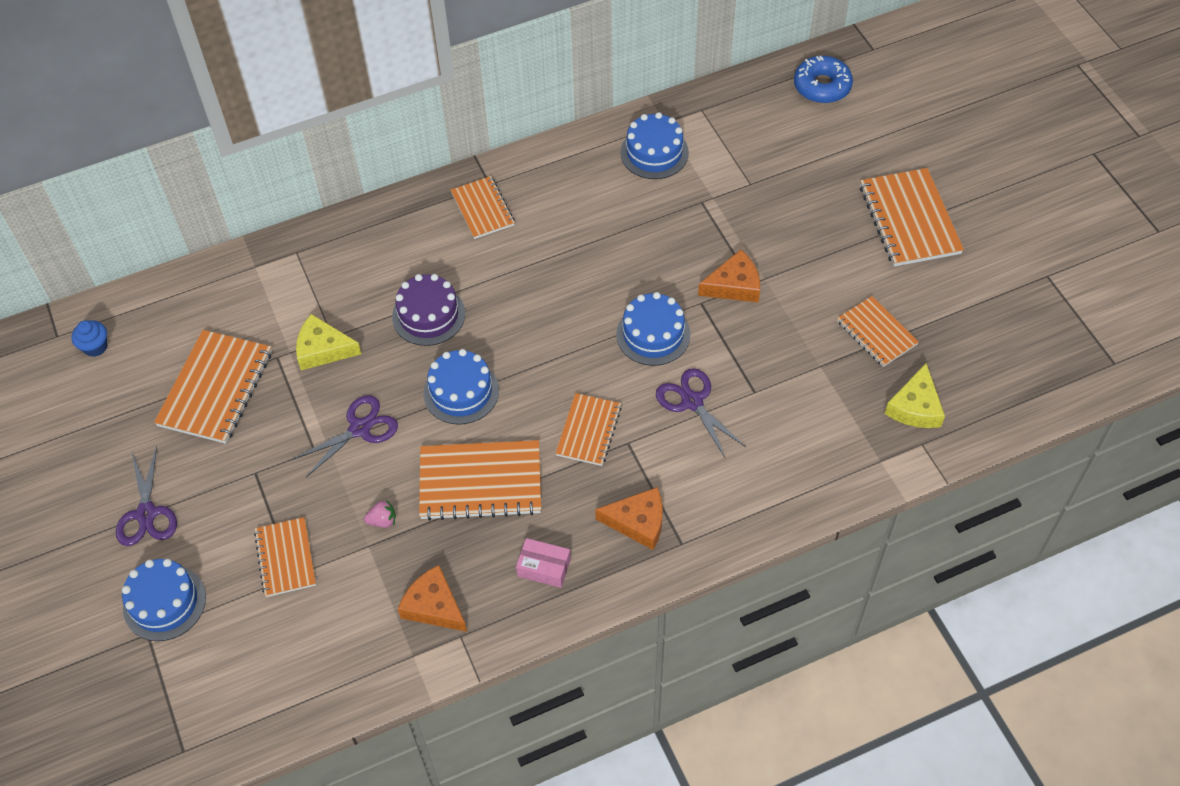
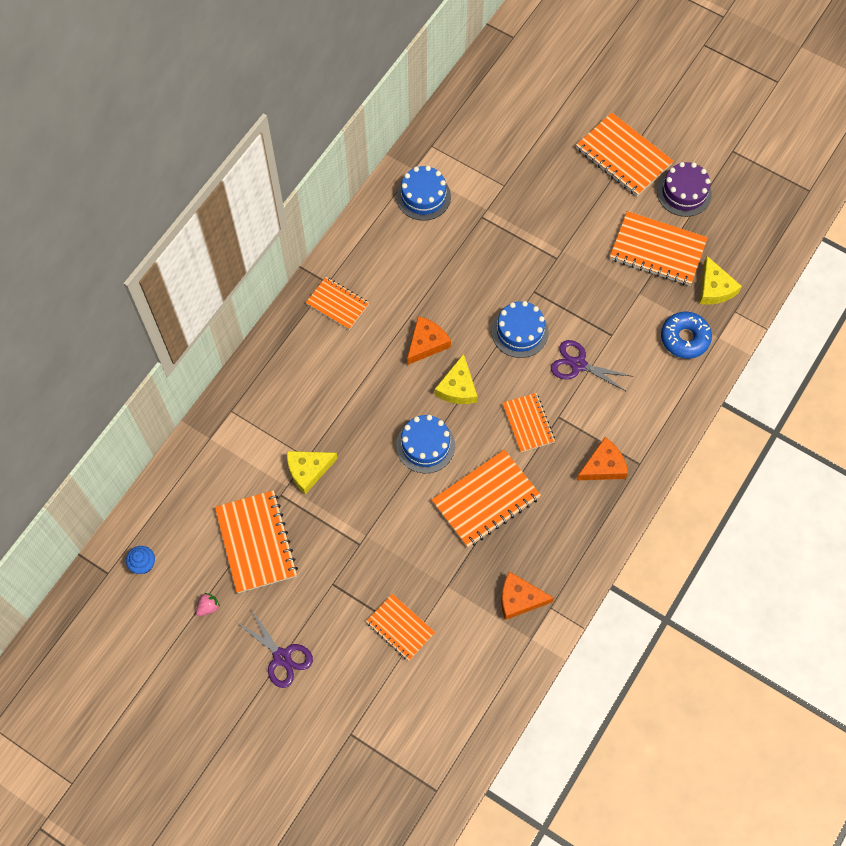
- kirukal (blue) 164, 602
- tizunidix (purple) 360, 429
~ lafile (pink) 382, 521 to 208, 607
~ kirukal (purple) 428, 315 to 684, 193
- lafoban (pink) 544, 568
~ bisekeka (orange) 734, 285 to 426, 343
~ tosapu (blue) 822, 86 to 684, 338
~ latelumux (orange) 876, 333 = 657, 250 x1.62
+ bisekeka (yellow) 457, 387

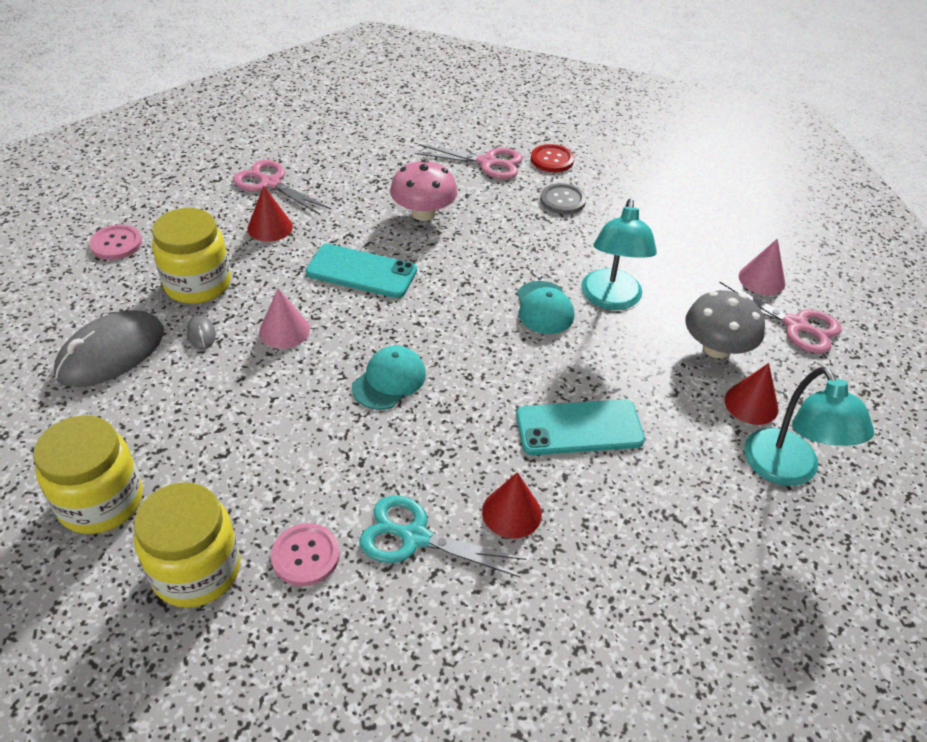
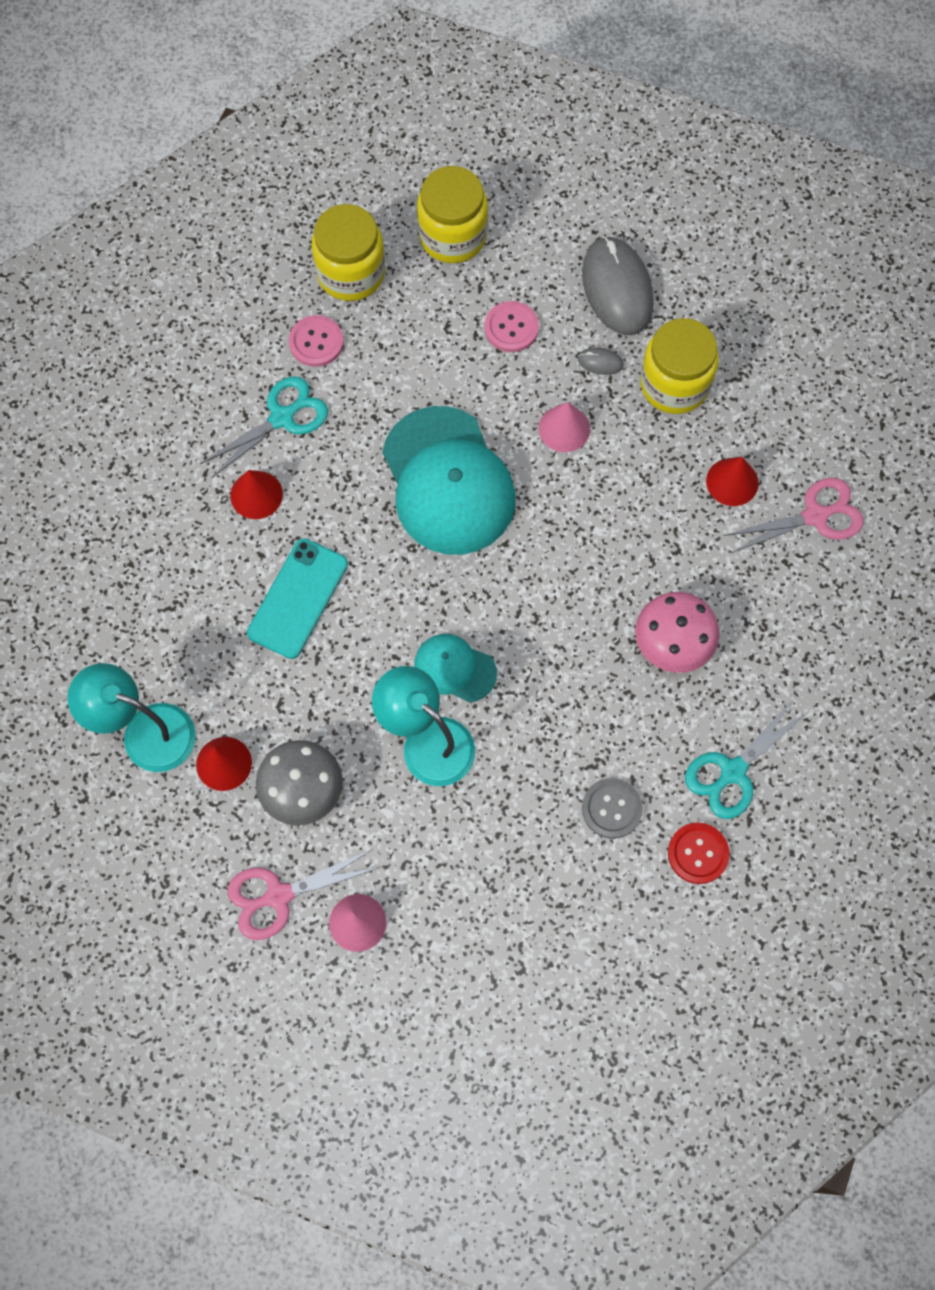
~ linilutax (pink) 116, 244 to 511, 328
- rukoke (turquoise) 361, 271
~ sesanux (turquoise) 389, 380 = 448, 481 x2.00
~ tizunidix (pink) 487, 163 to tizunidix (turquoise) 733, 771

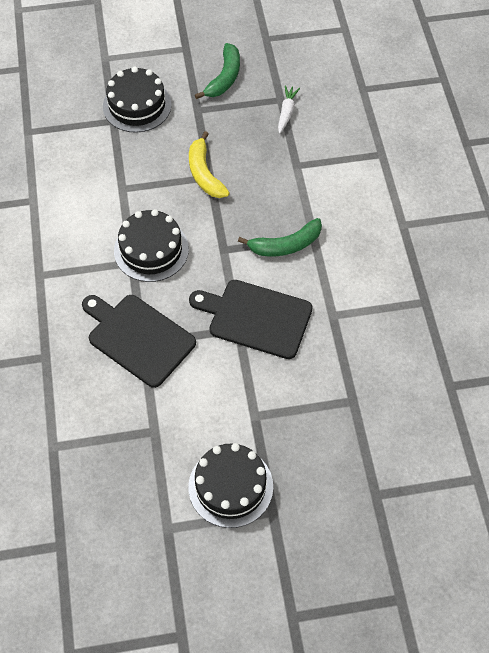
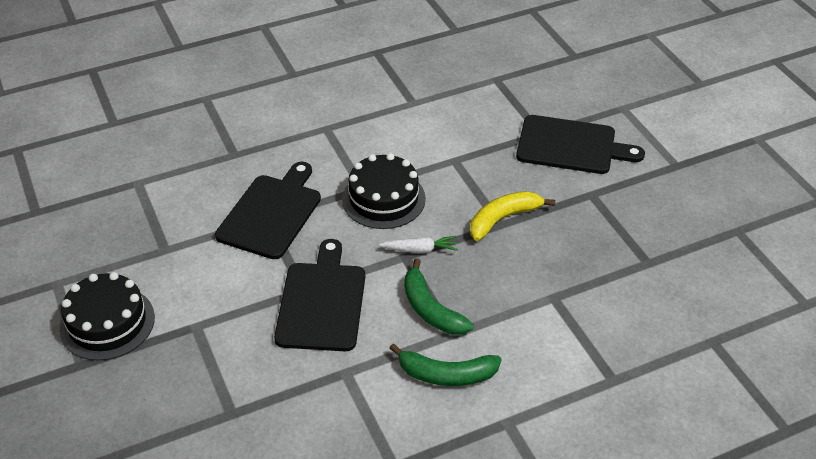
~ kirukal (black) 137, 105 to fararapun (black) 571, 146
~ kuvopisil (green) 224, 78 to 446, 374
~ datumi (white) 286, 112 to 419, 250

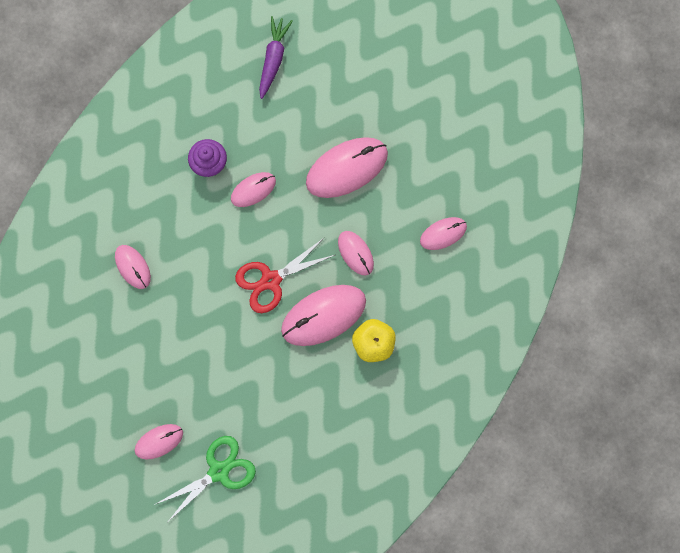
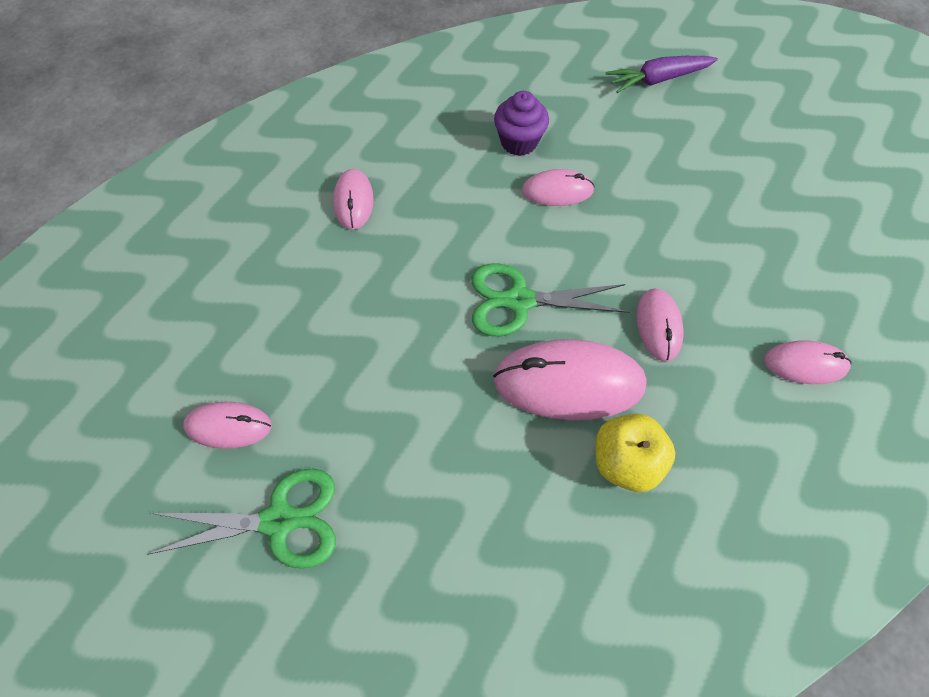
~ tizunidix (red) 271, 280 to tizunidix (green) 519, 301
~ datumi (purple) 273, 59 = 658, 79 150 degrees counterclockwise
- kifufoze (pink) 346, 168

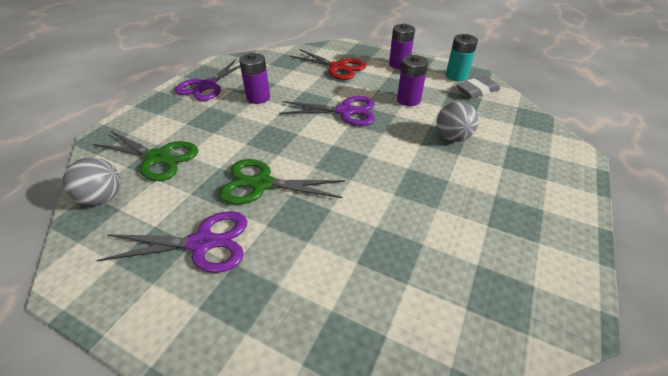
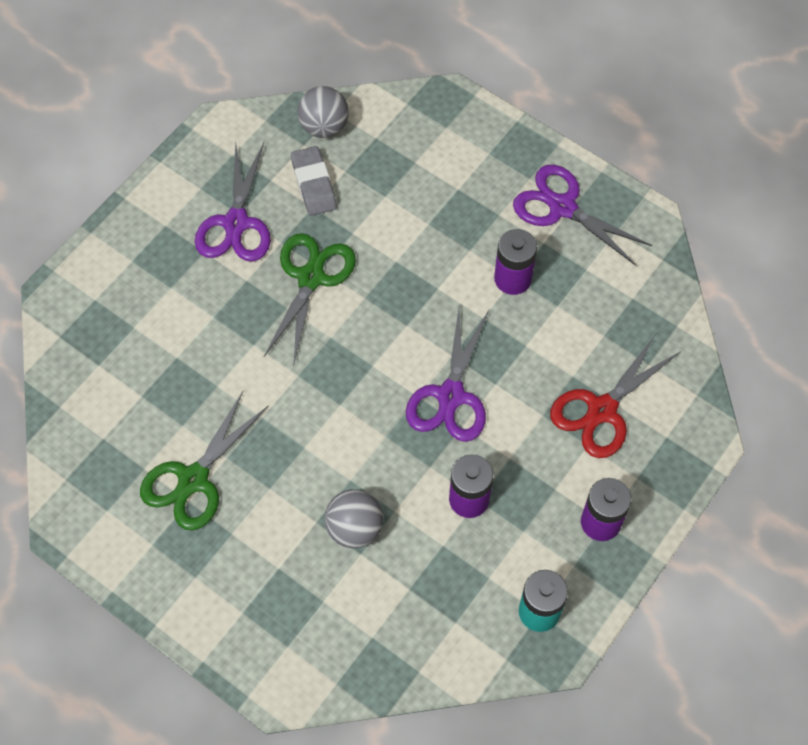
~ tizunidix (green) 158, 158 to 193, 480
~ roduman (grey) 477, 91 to 313, 184

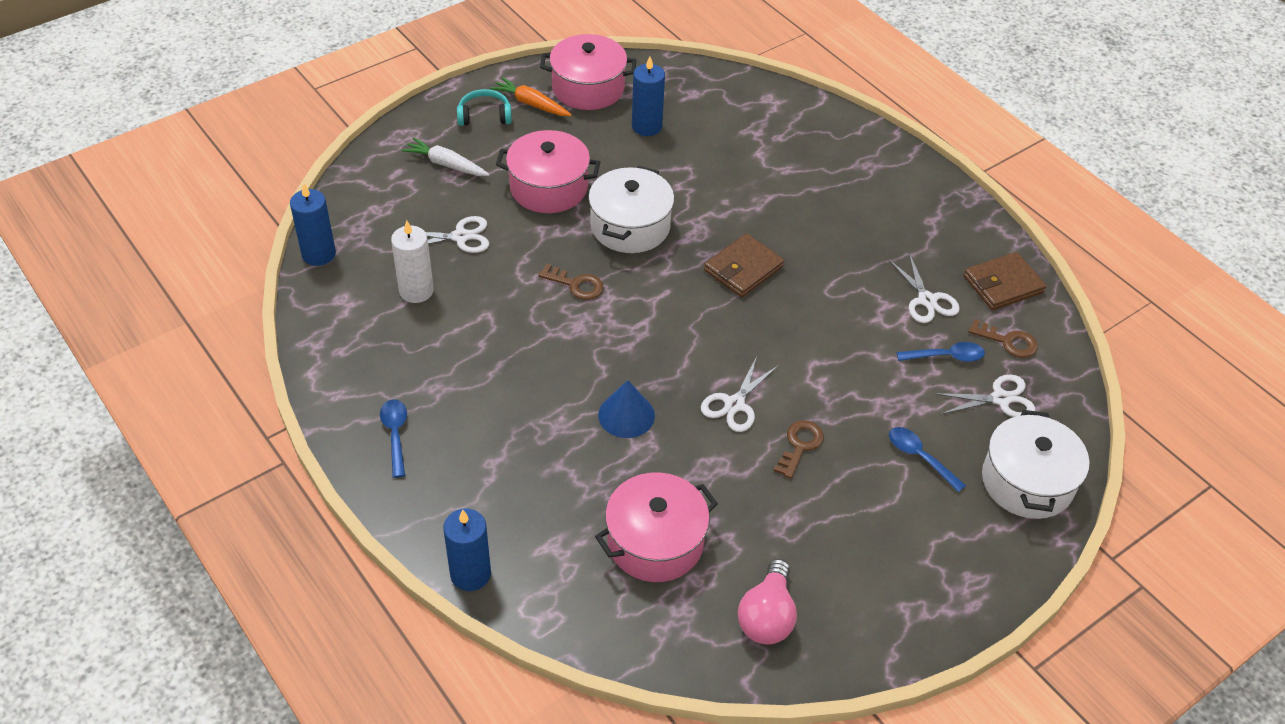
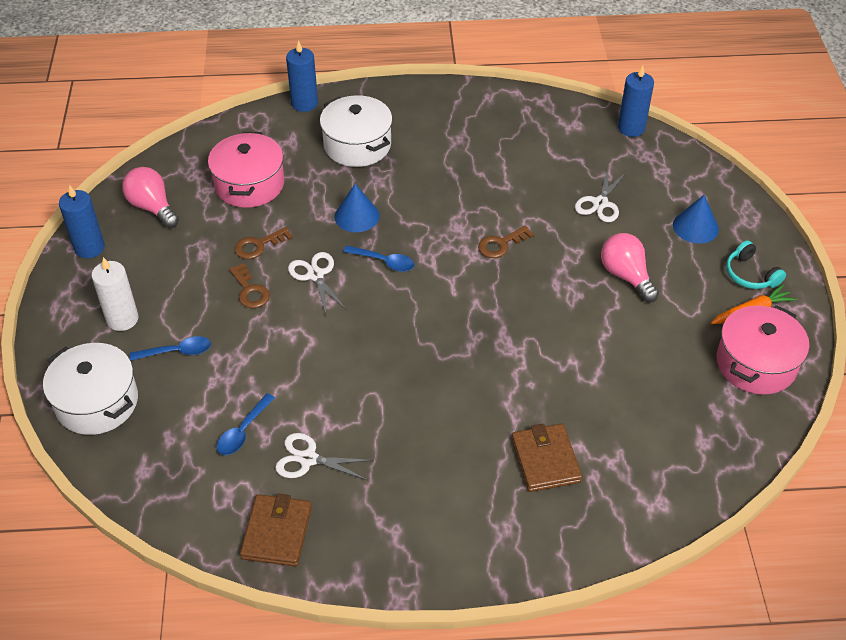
~ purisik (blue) 395, 434 to 384, 262
~ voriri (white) 416, 291 to 122, 319
~ datumi (white) 446, 164 to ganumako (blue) 695, 227
~ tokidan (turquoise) 484, 116 = 750, 274 120 degrees clockwise
~ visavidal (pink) 548, 187 to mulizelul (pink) 626, 276
~ visavidal (white) 630, 226 to 357, 145
~ voriri (blue) 646, 126 to 89, 248
~ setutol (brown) 743, 269 to 545, 460
- tizunidix (white) 1000, 399
~ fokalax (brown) 1007, 341 to 258, 245

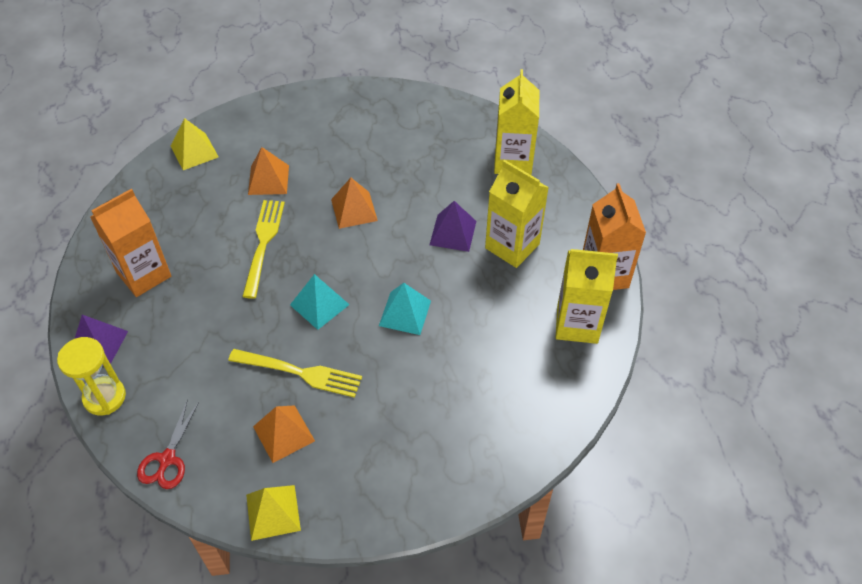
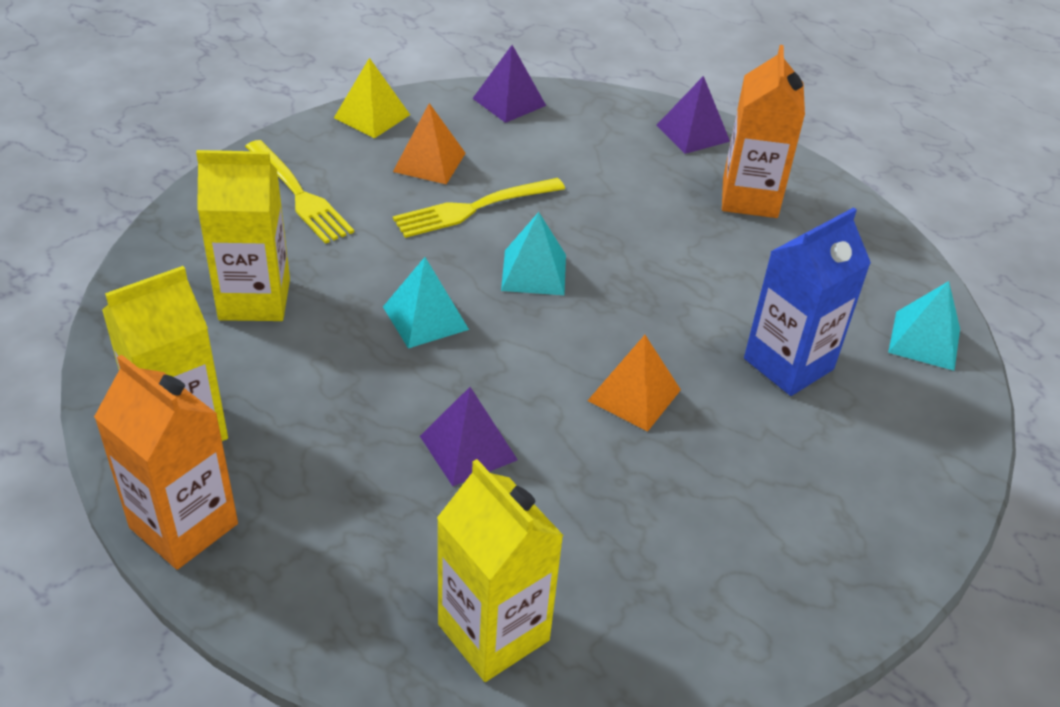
- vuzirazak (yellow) 104, 397
~ tizunidix (red) 167, 459 to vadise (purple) 509, 102
~ vadise (yellow) 194, 151 to vadise (turquoise) 924, 340
~ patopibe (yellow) 263, 243 to 299, 194
~ vadise (orange) 268, 180 to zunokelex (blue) 788, 364
~ zunokelex (yellow) 512, 246 to 254, 299

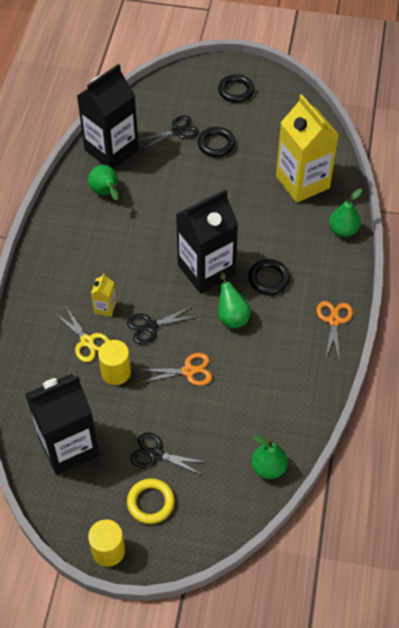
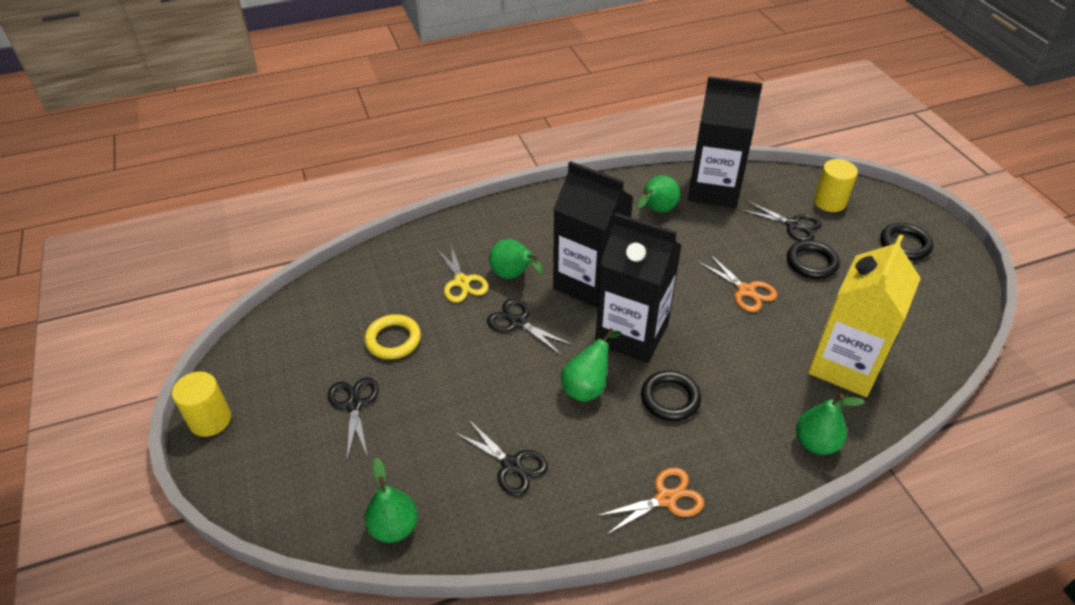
~ zunokelex (black) 68, 446 to 589, 283
~ tizunidix (yellow) 87, 341 = 462, 282 45 degrees counterclockwise
~ zunokelex (yellow) 105, 307 to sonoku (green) 513, 276
~ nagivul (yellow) 116, 372 to 829, 202
~ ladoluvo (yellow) 150, 502 to 393, 340
~ tizunidix (orange) 188, 371 to 746, 291
+ tizunidix (black) 511, 465

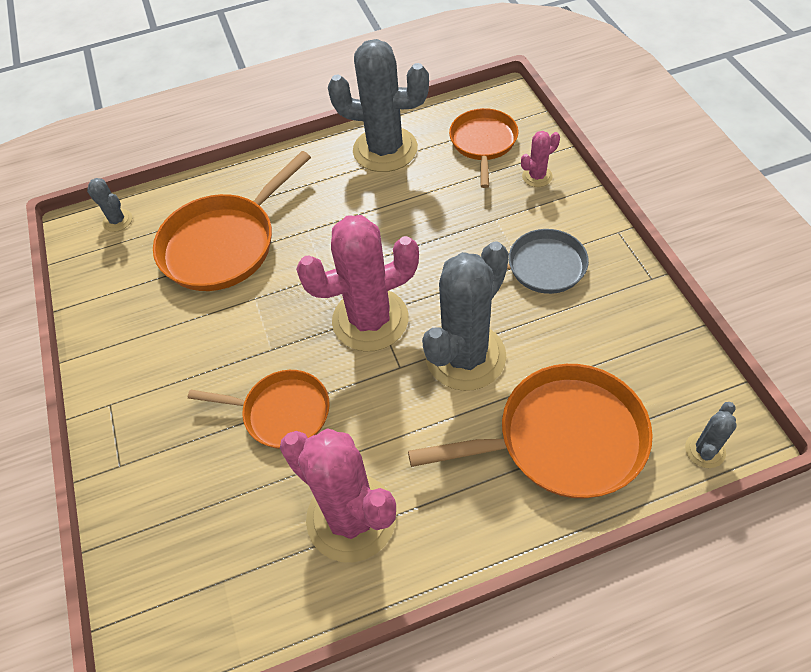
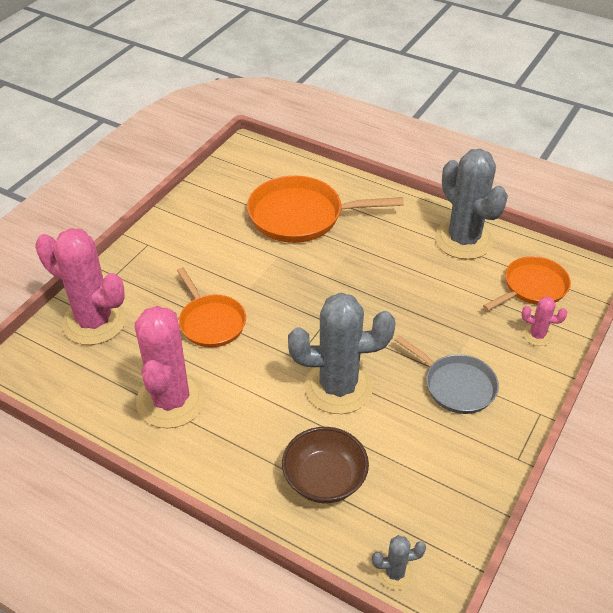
- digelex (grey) 117, 220
~ digelex (pink) 370, 320 to 94, 322
~ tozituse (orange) 562, 439 to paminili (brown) 324, 479

